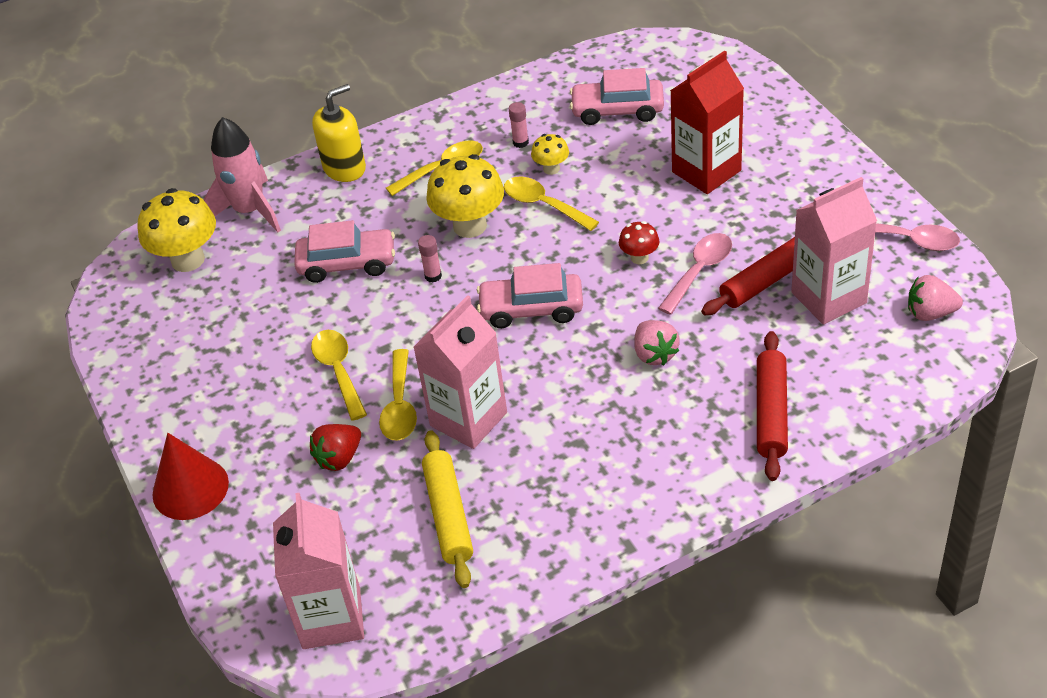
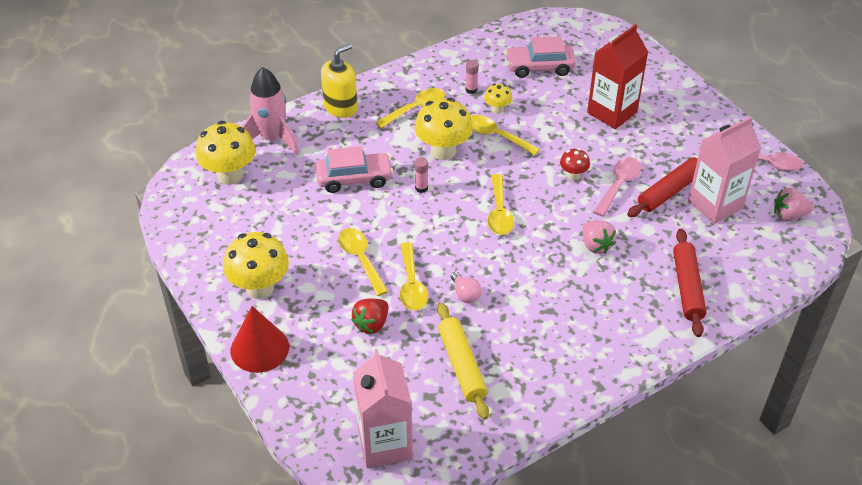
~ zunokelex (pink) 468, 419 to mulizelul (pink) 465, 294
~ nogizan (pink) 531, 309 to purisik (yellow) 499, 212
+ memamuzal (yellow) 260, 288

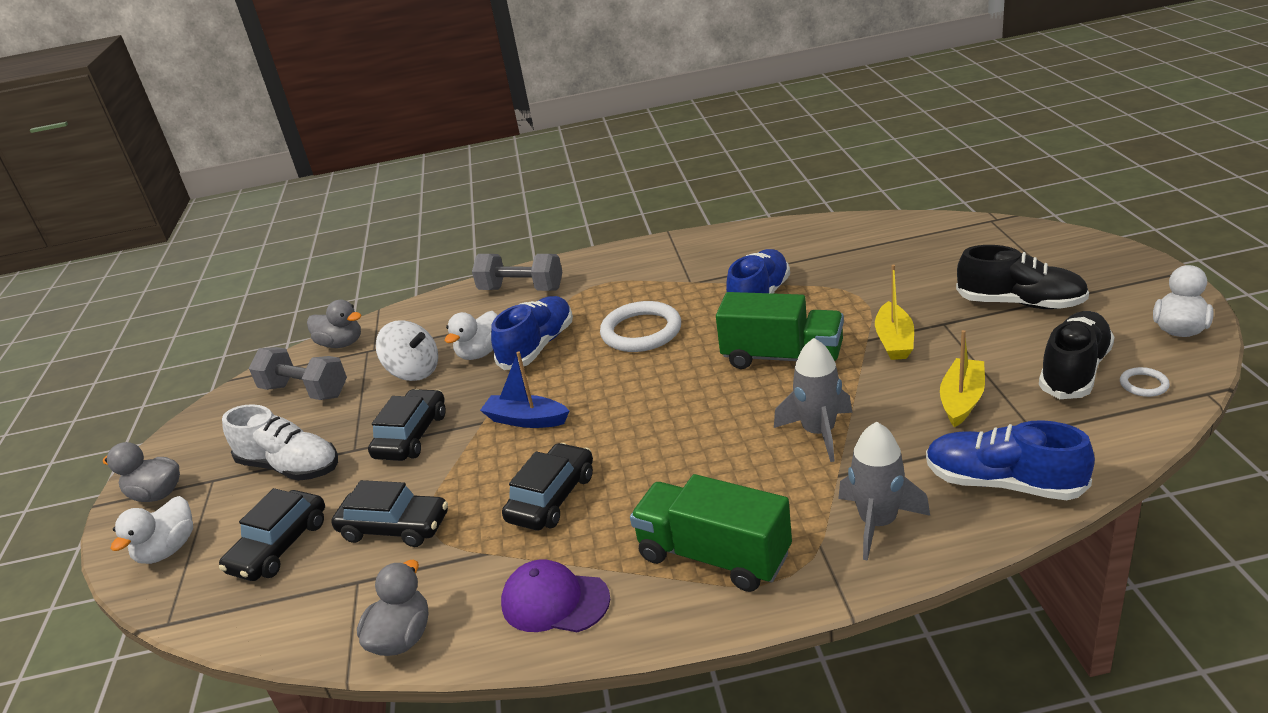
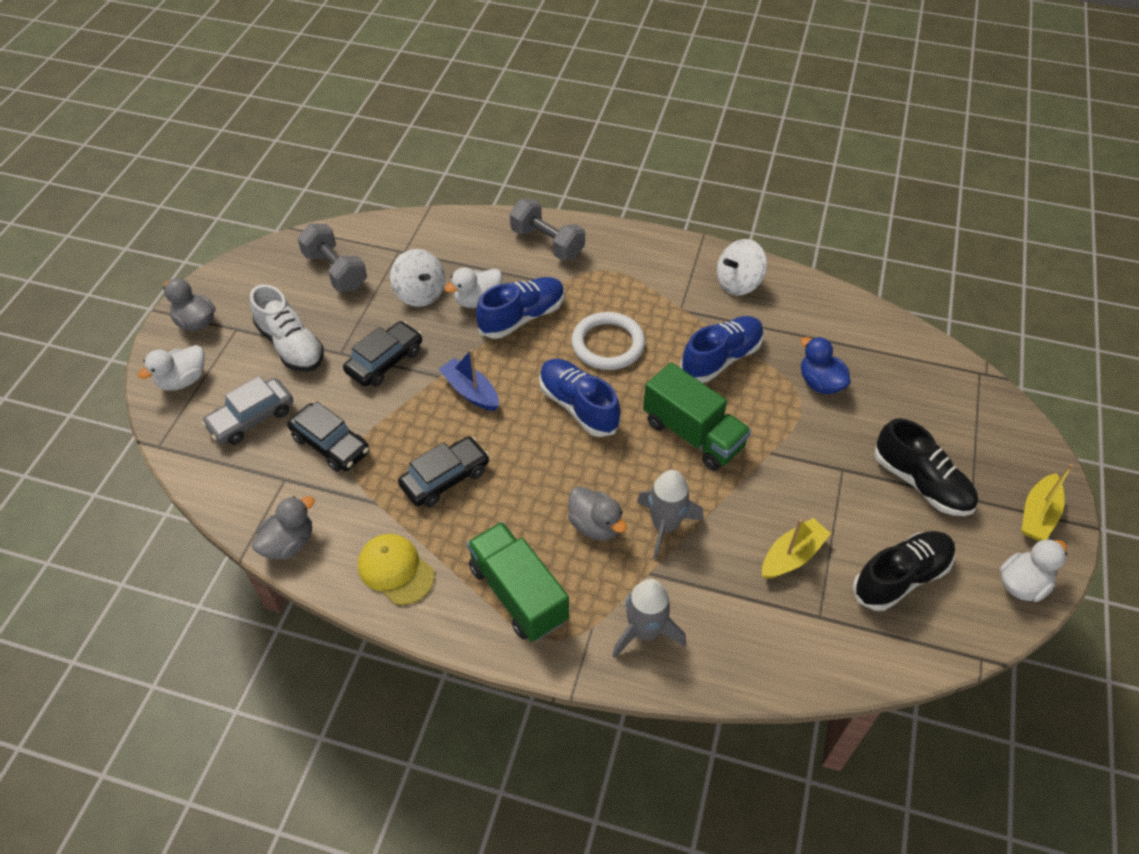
~ nogizan (black) 279, 546 to nogizan (grey) 251, 418
~ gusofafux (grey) 341, 344 to 595, 525
~ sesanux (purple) 554, 601 to sesanux (yellow) 395, 570
~ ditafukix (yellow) 894, 341 to 1038, 514
~ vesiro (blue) 1003, 483 to 578, 406
- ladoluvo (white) 1143, 384
+ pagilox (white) 738, 283
+ gusofafux (blue) 820, 383

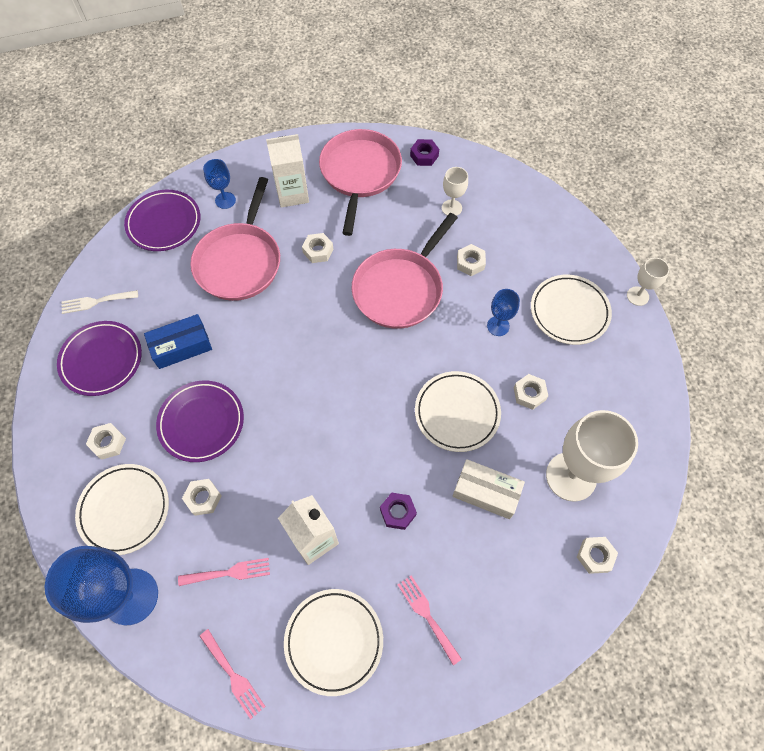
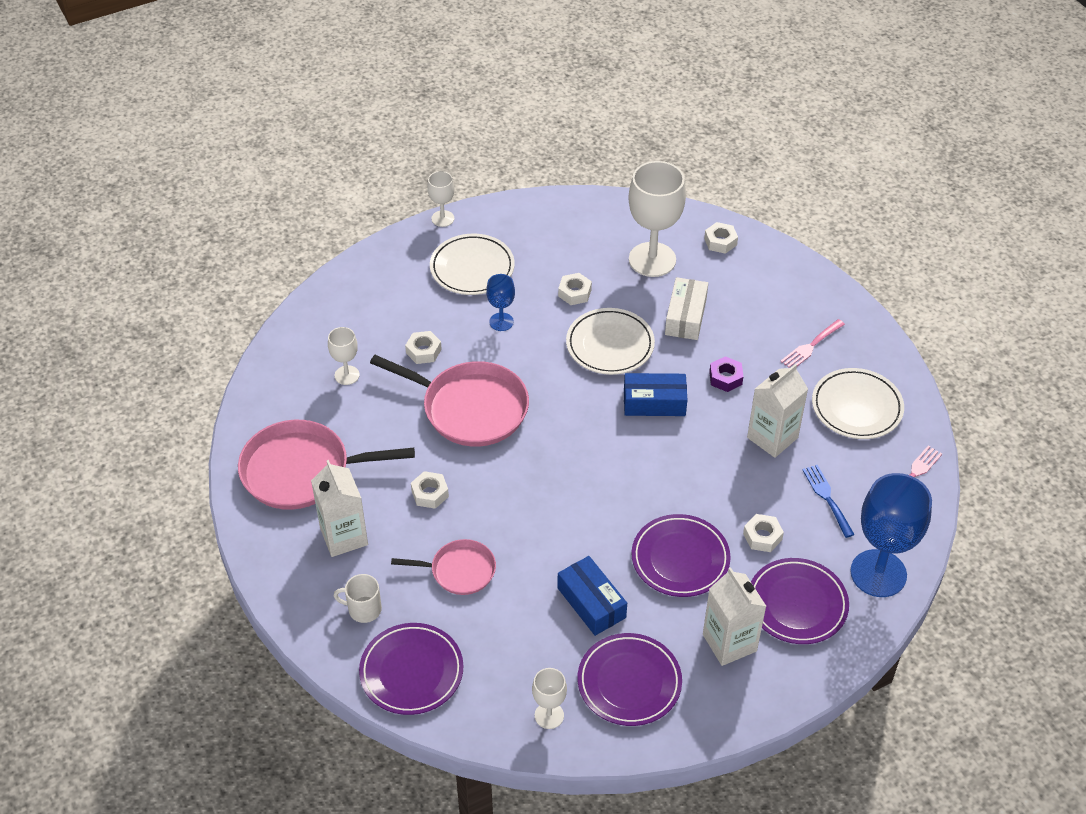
~ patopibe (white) 96, 302 to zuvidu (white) 549, 715
~ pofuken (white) 124, 510 to pofuken (purple) 797, 604
~ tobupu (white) 108, 443 to zunokelex (white) 729, 643
~ patopibe (pink) 229, 572 to patopibe (blue) 827, 498
~ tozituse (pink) 240, 261 = 459, 571 x0.57
~ zuvidu (blue) 225, 200 to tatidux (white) 364, 609
- tobupu (purple) 424, 156
+ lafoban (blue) 654, 402

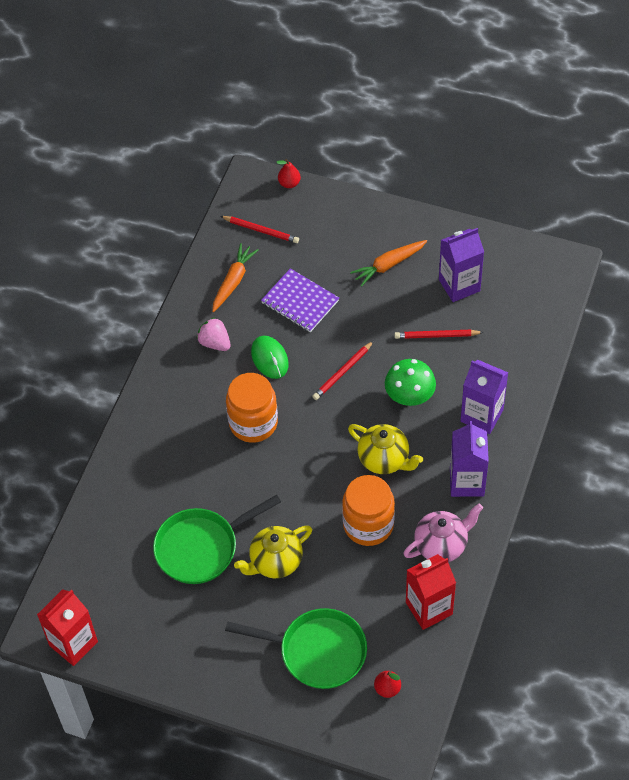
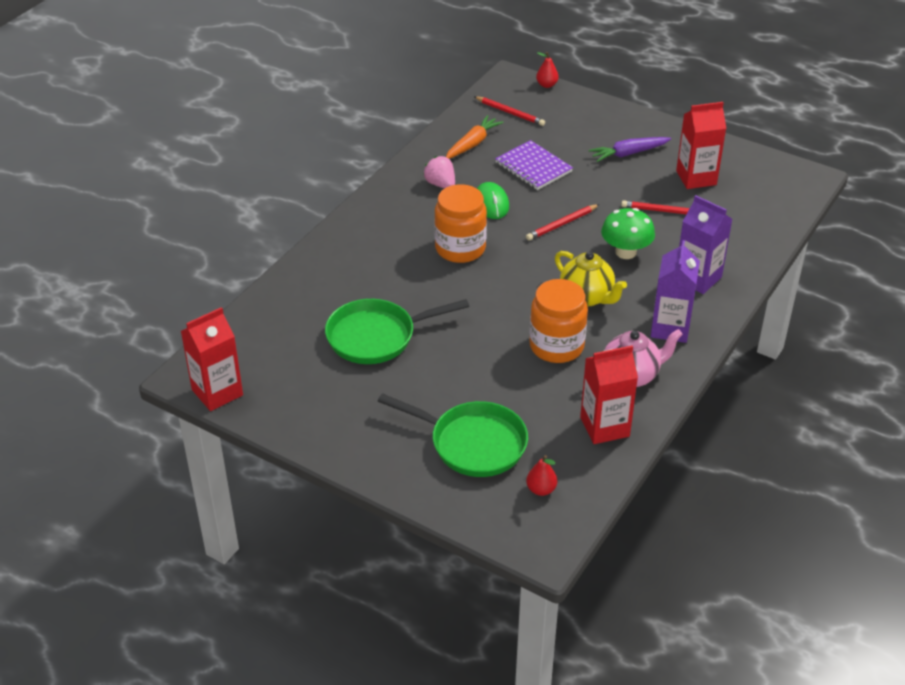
- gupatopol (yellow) 275, 562
~ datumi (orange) 389, 265 to datumi (purple) 628, 153
~ zunokelex (purple) 459, 285 to zunokelex (red) 696, 178

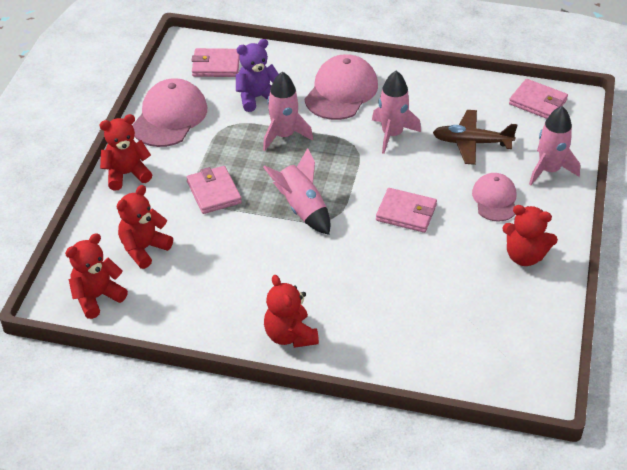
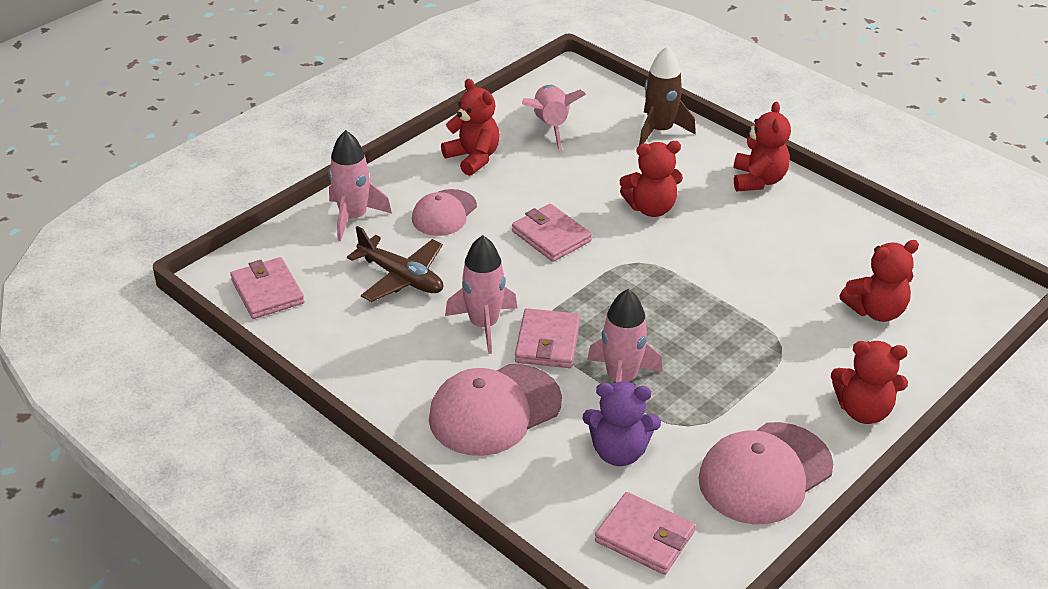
~ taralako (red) 97, 297 to 651, 208
~ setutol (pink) 214, 192 to 547, 342
~ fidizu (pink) 301, 209 to 551, 126
+ fidizu (brown) 660, 130

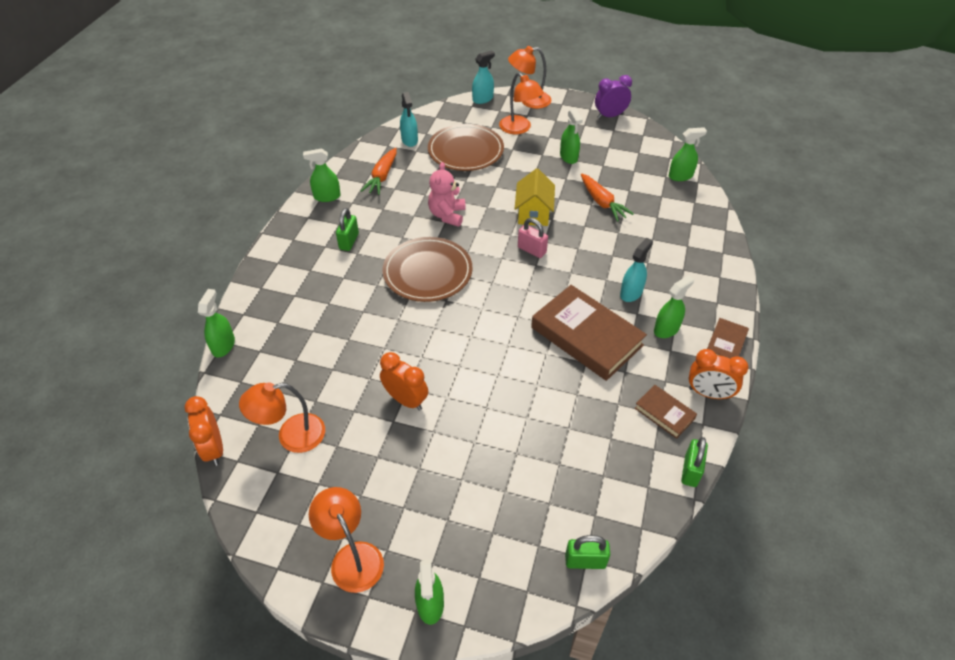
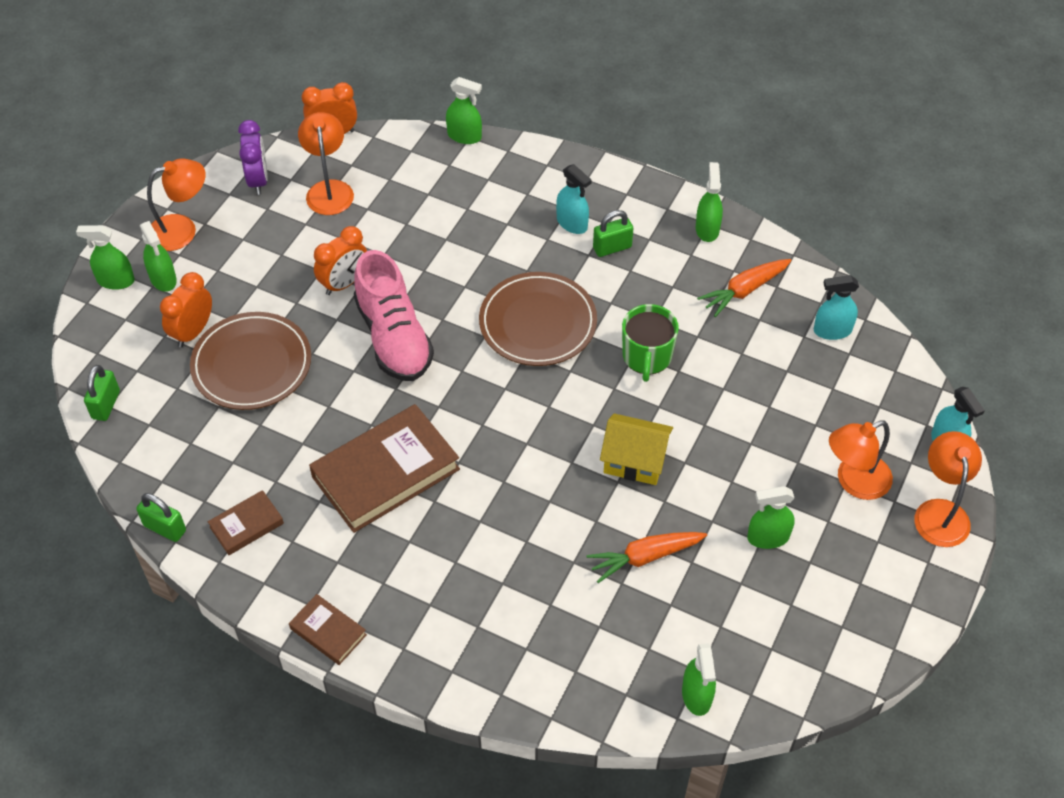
~ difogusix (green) 349, 241 = 612, 248 45 degrees counterclockwise
~ datumi (orange) 382, 177 = 744, 291 60 degrees counterclockwise
~ pofuken (brown) 465, 151 to 252, 364
~ taralako (pink) 447, 215 to tatidux (green) 647, 356
- difogusix (pink) 531, 250
~ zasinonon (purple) 610, 116 to 258, 180
~ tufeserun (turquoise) 631, 293 to 572, 223
~ tufeserun (green) 666, 329 to 163, 279
~ zasinonon (orange) 708, 393 to 193, 332
+ vesiro (pink) 394, 337

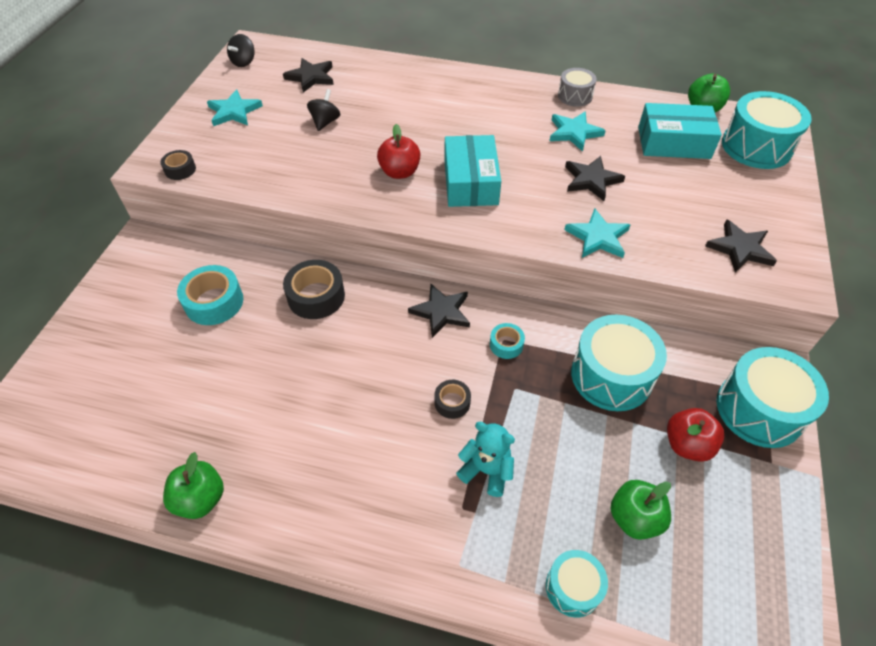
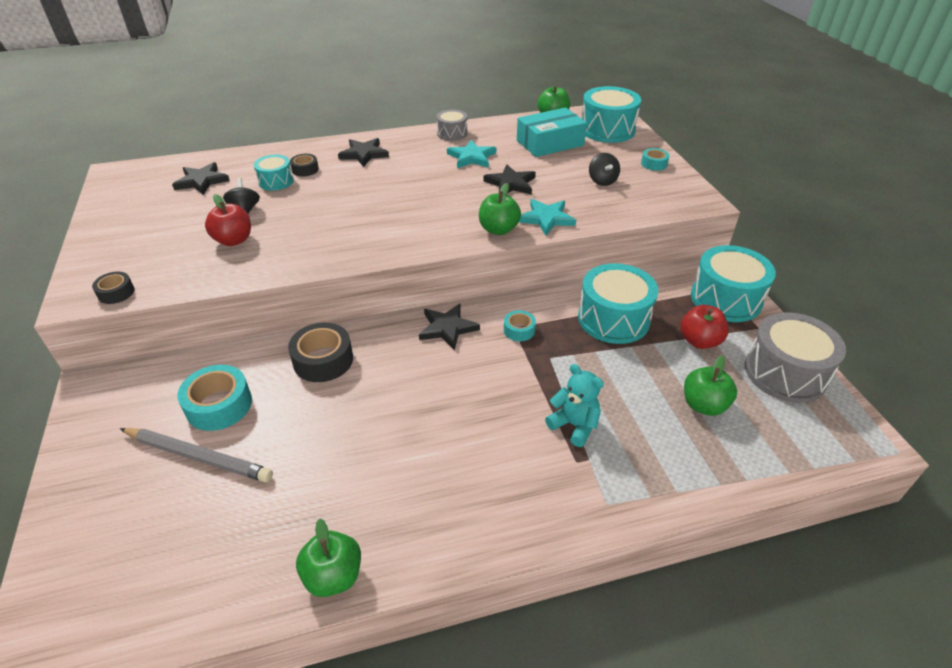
- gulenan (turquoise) 234, 111
~ pagilox (black) 244, 62 to 602, 181
~ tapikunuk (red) 399, 172 to 234, 240
~ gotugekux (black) 452, 402 to 305, 169
- lafoban (turquoise) 470, 182
~ taralako (turquoise) 486, 470 = 574, 425 45 degrees clockwise
~ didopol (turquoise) 573, 587 to 276, 181
~ gulenan (black) 740, 249 to 364, 154
+ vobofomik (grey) 198, 457
+ tapikunuk (green) 498, 229
+ gotugekux (turquoise) 654, 164
+ didopol (grey) 785, 373

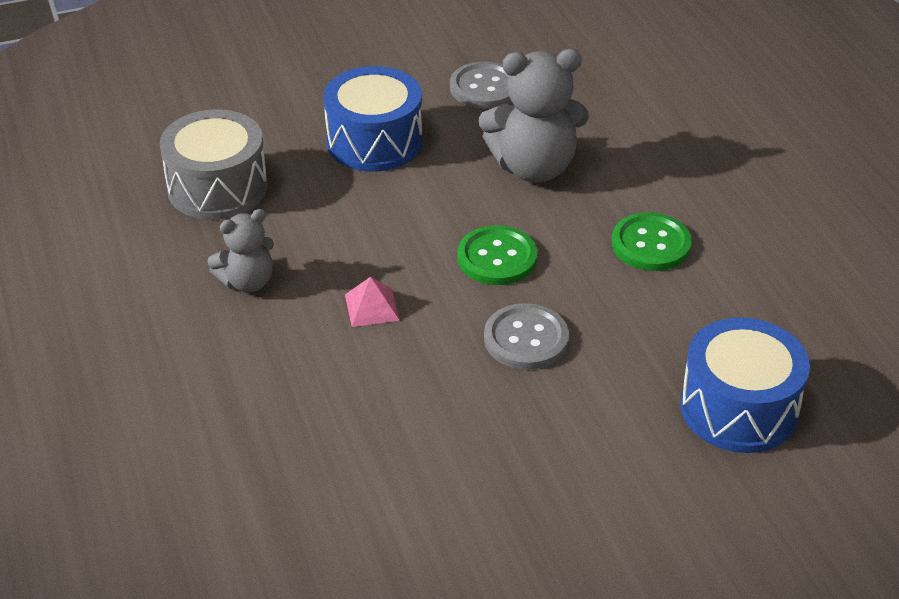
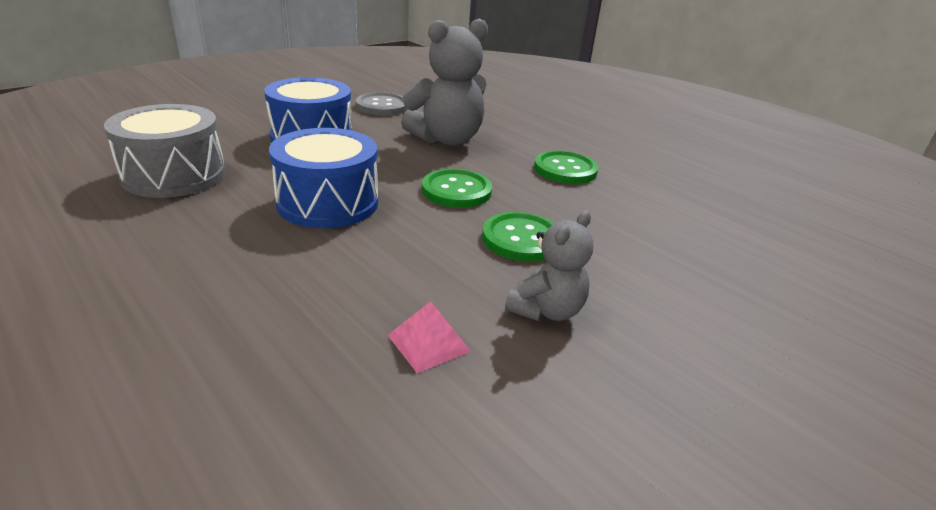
~ taralako (grey) 247, 282 to 546, 310
~ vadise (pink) 371, 307 to 428, 343
~ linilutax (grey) 526, 339 to linilutax (green) 521, 239
~ didopol (blue) 739, 408 to 328, 203

